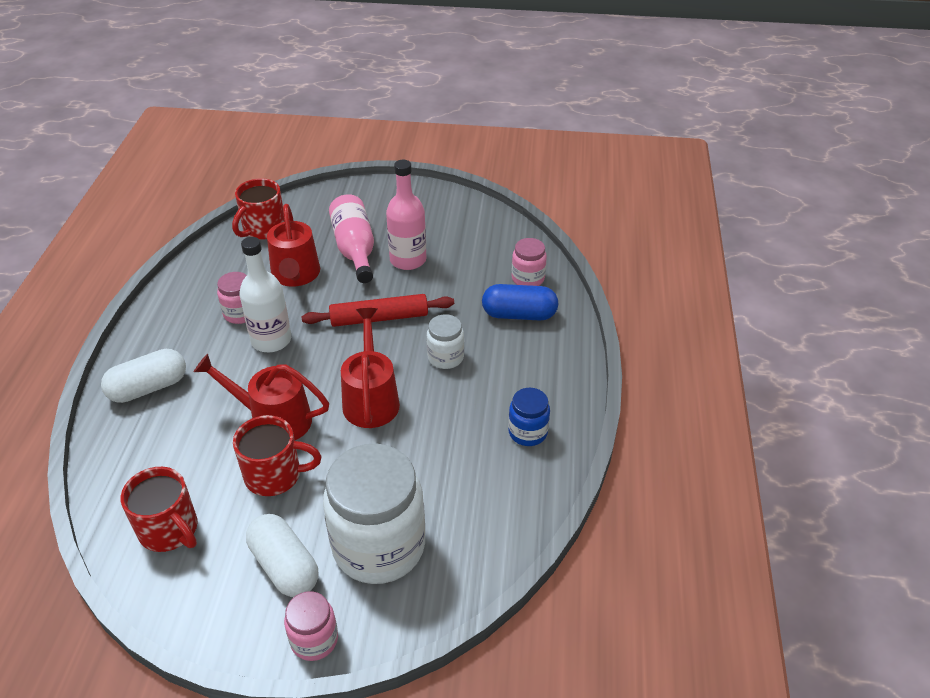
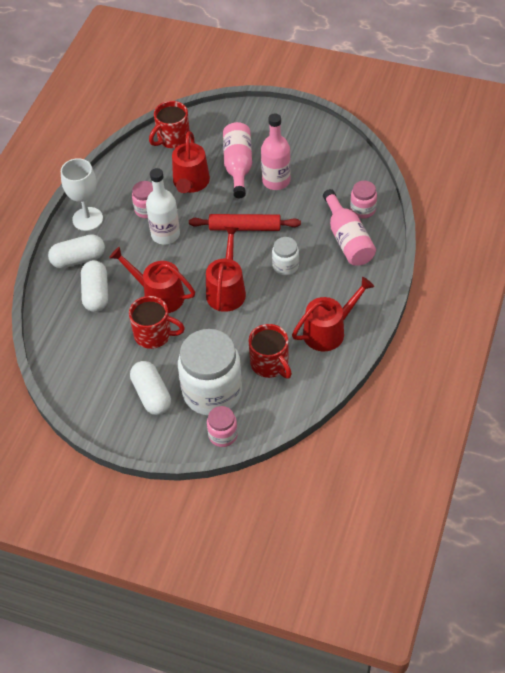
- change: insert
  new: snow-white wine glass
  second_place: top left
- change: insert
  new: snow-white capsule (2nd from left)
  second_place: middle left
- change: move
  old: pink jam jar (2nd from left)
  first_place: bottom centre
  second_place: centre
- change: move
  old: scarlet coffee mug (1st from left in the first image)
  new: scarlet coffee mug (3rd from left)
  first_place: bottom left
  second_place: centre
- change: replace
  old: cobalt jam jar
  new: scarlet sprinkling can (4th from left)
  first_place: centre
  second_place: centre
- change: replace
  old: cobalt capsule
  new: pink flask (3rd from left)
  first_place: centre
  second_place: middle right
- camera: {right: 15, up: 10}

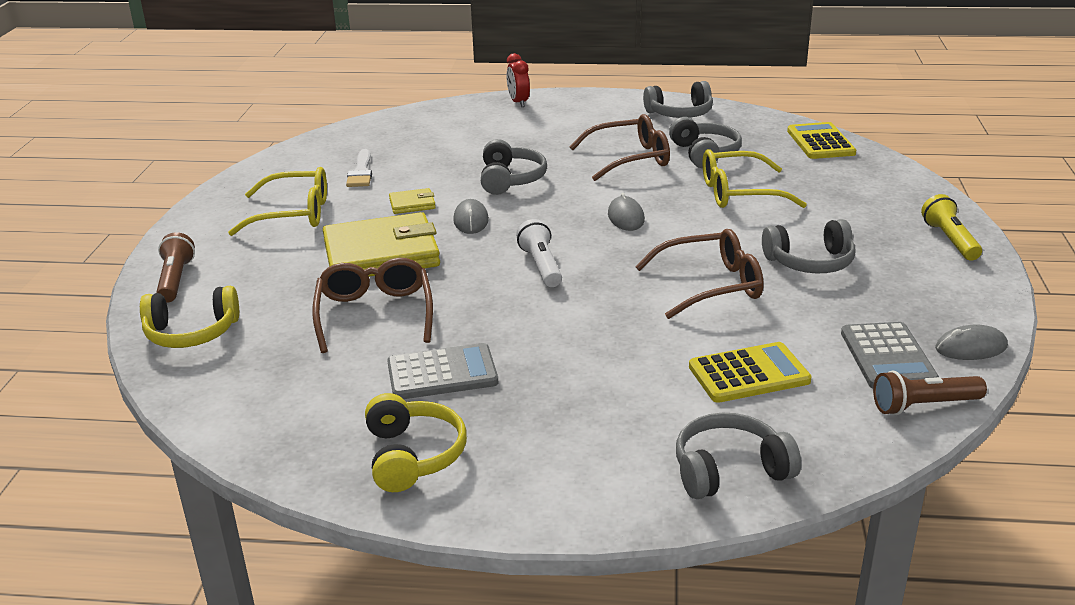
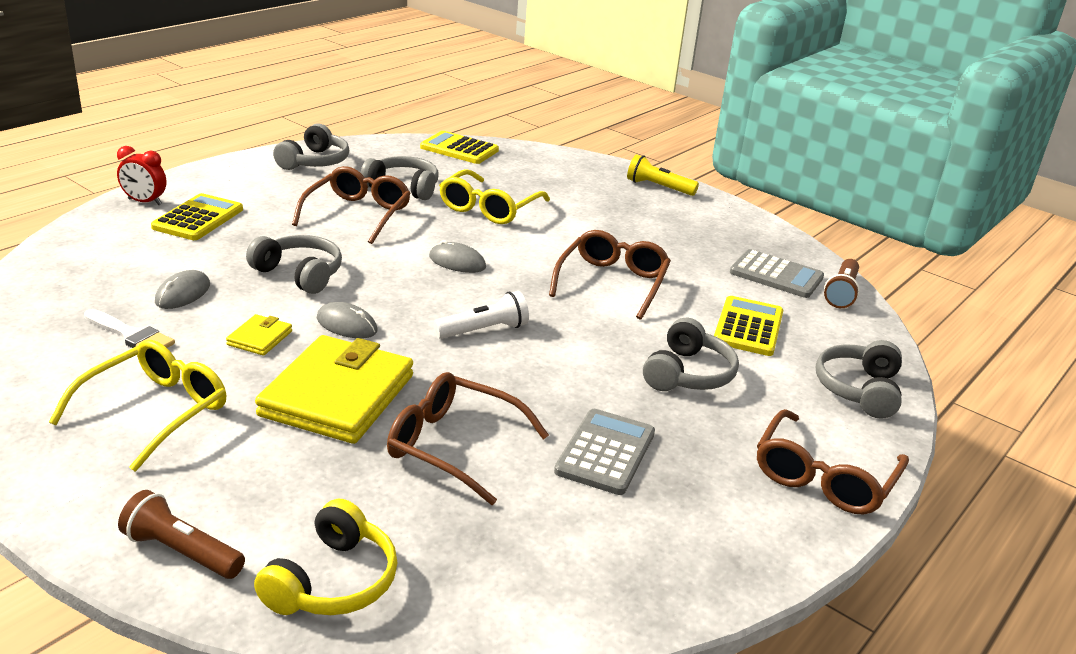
- change: insert
  new: bright yellow pocket calculator (1st from left)
  second_place: top left
- change: move
  old: ash-grey PC mouse (3rd from left in the first image)
  new: ash-grey PC mouse (1st from left)
  first_place: middle right
  second_place: middle left
- change: rotate
  old: snow-white flashlight
  first_place: centre
  second_place: centre
  degrees: 135
- change: move
  old: ash-grey headphones (5th from left in the first image)
  new: ash-grey headphones (4th from left)
  first_place: middle right
  second_place: centre
- change: insert
  new: russet eyeglasses (4th from left)
  second_place: bottom right
- change: delete
  old: bright yellow headphones (2nd from left)
  first_place: bottom centre
- camera: {right: -60, up: 0}

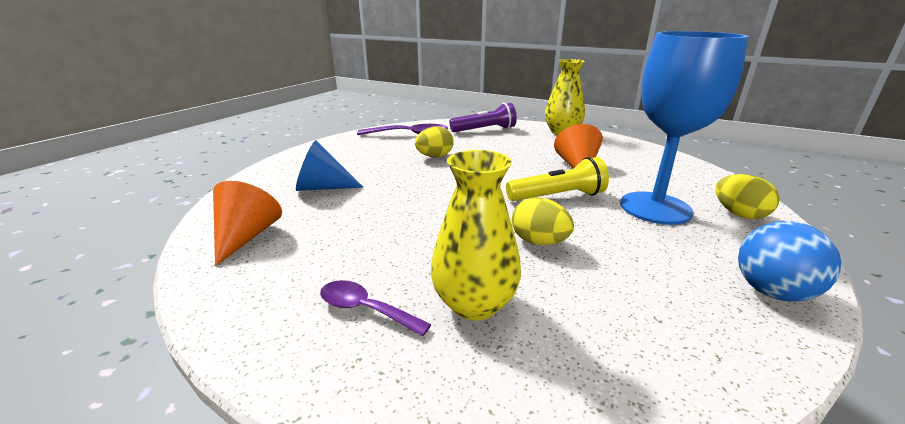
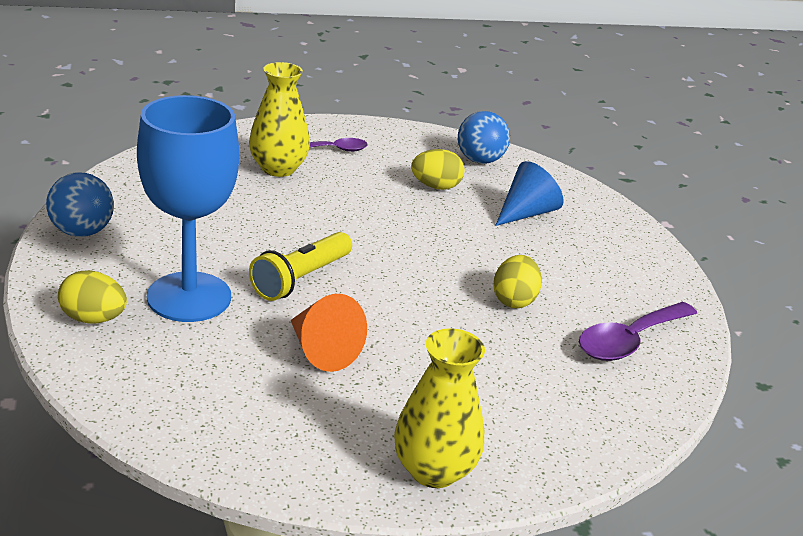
- change: move
  old: bright yellow toy egg (2nd from left)
  first_place: centre
  second_place: top centre
- change: replace
  old: orange-coloured cone shape (1st from left)
  new: cobalt sphere (2nd from left)
  first_place: middle left
  second_place: top centre
- change: delete
  old: purple flashlight
  first_place: top centre
- camera: {right: 135, up: 5}

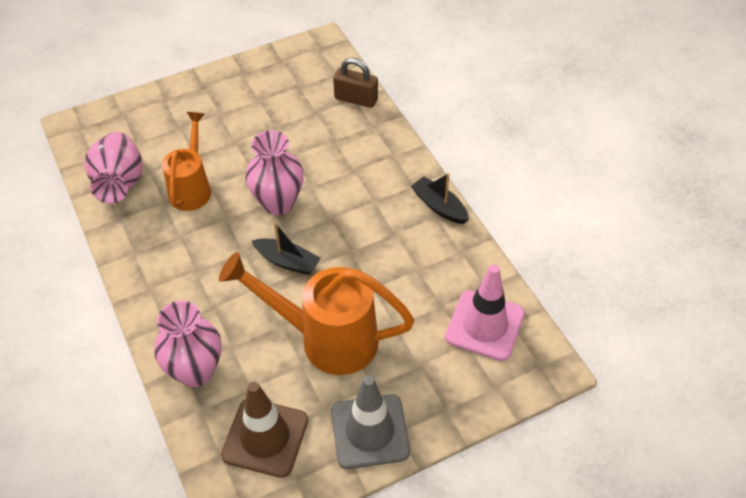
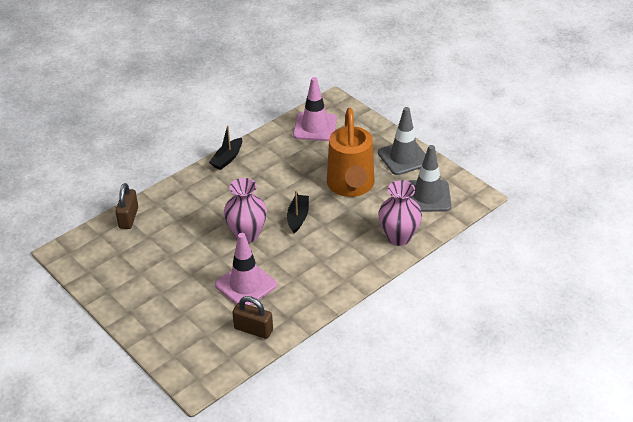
- change: replace
  old: orange-coloured sprinkling can (1st from left)
  new: pink traffic cone (1st from left)
  first_place: top left
  second_place: centre
- change: replace
  old: pink vase (1st from left)
  new: russet small lock (2nd from left)
  first_place: middle left
  second_place: bottom centre
- change: recolor
  old: russet traffic cone
  new: ash-grey traffic cone (2nd from left)
  first_place: bottom centre
  second_place: middle right
- camera: {right: -105, up: -10}

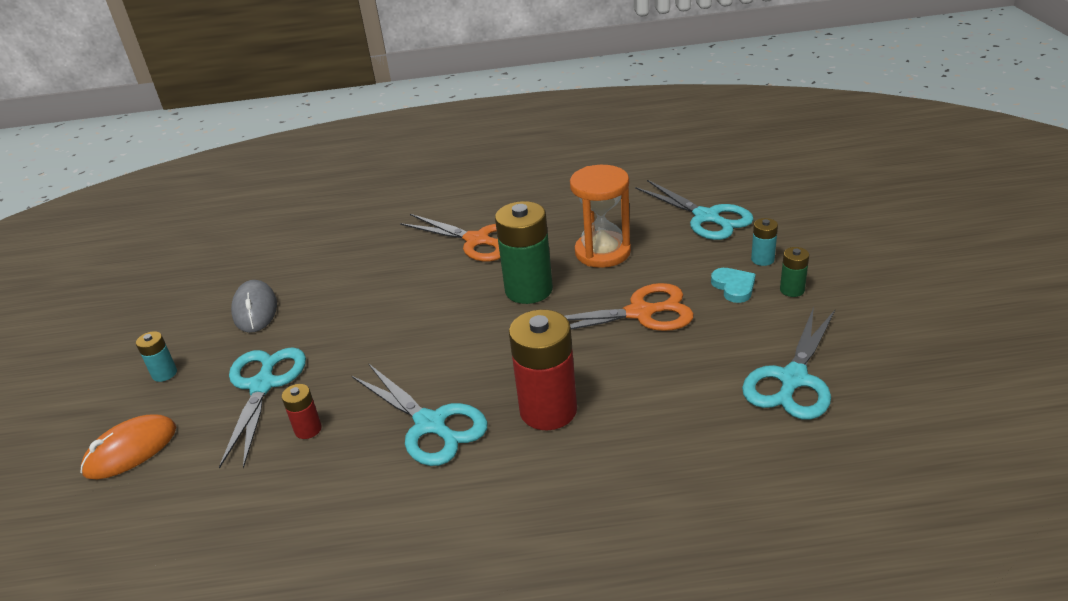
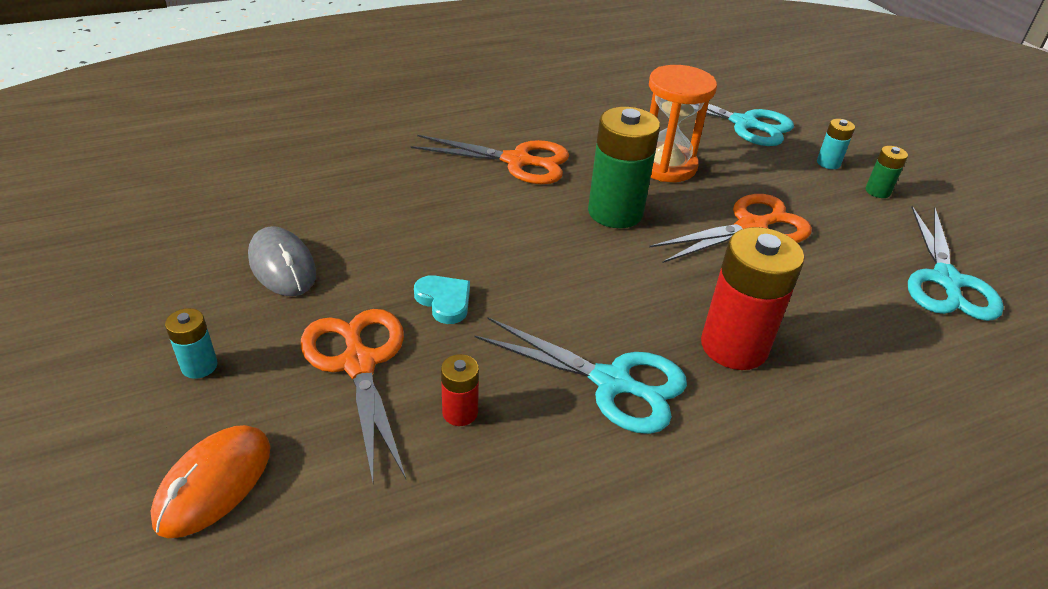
- change: recolor
  old: aqua shears (1st from left)
  new: orange-coloured shears (1st from left)
  first_place: bottom left
  second_place: bottom centre
- change: move
  old: aqua heart
  first_place: middle right
  second_place: centre
- camera: {right: -25, up: 5}

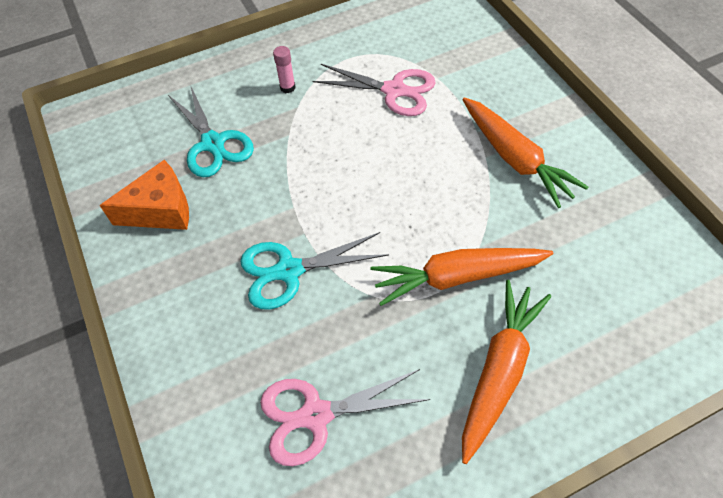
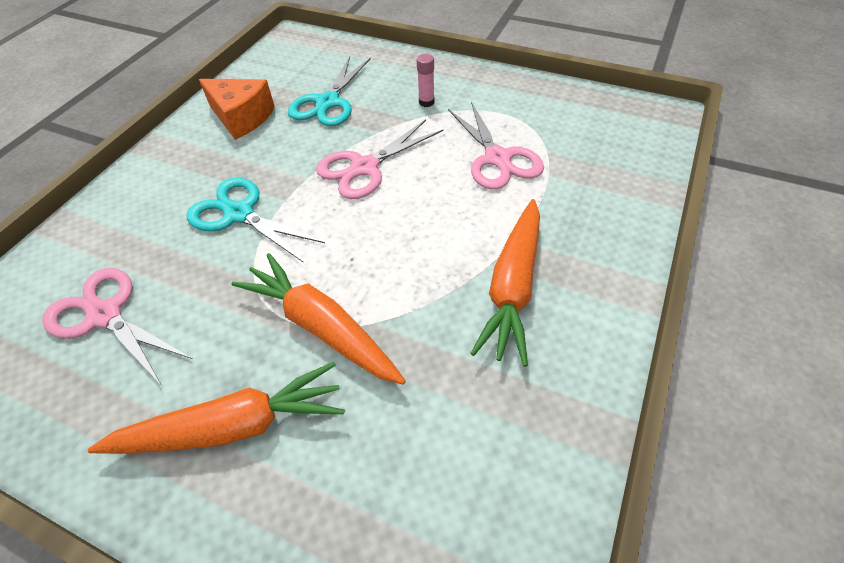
- change: insert
  new: pink shears (2nd from left)
  second_place: top centre
- camera: {right: 50, up: -5}

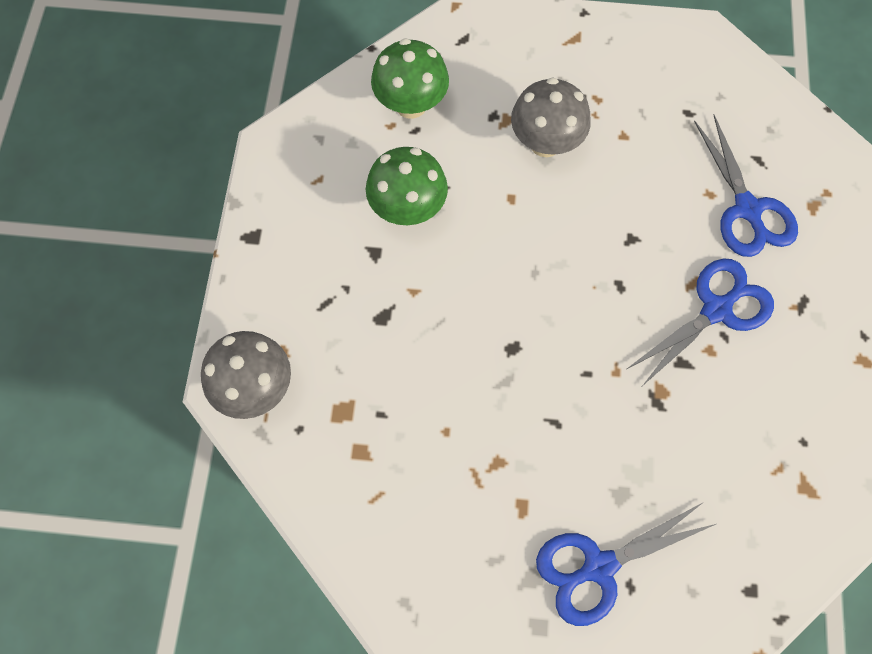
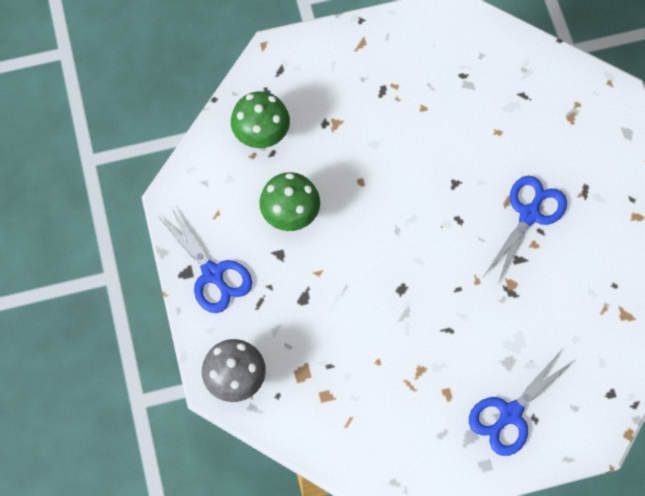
- change: move
  old: cobalt shears (3rd from left in the first image)
  new: cobalt shears (1st from left)
  first_place: top right
  second_place: middle left
- change: delete
  old: ash-grey toadstool (2nd from left)
  first_place: top centre
- camera: {right: -20, up: 0}

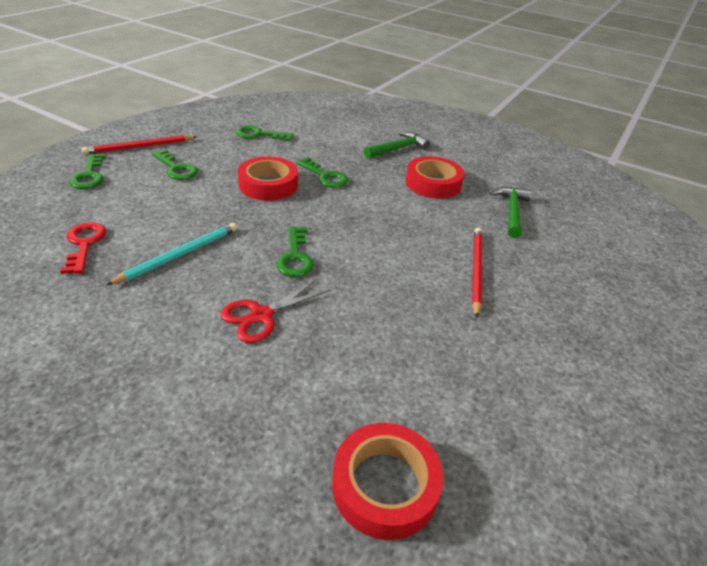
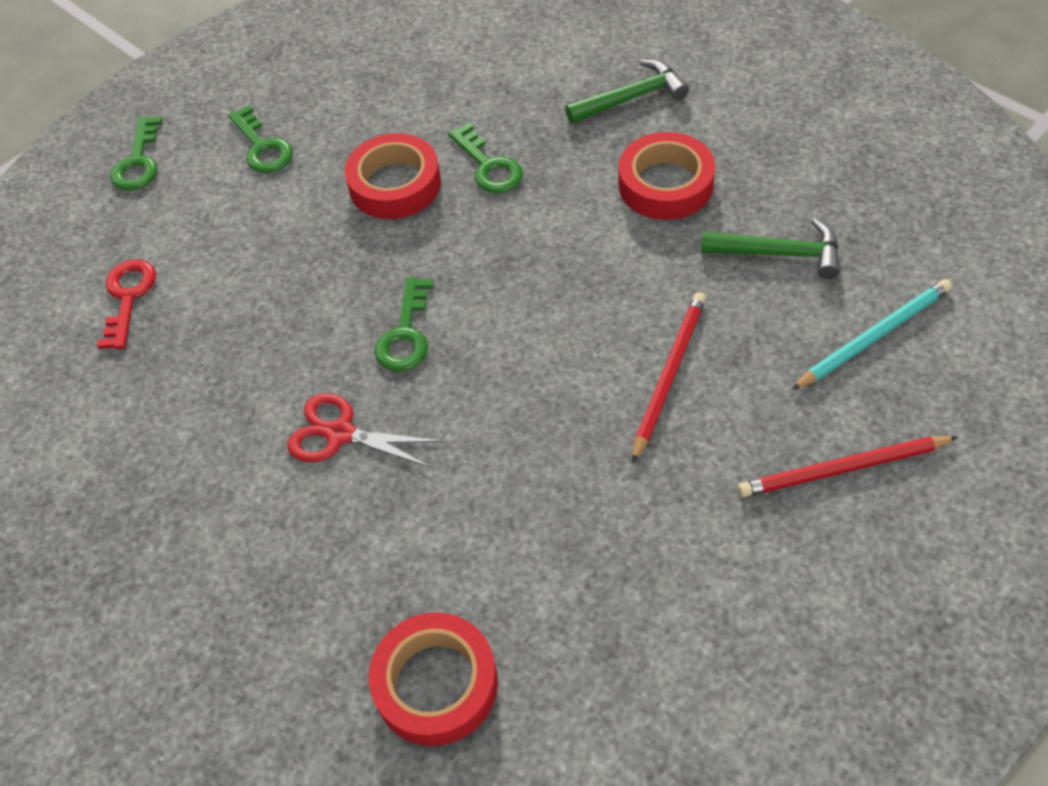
- change: rotate
  old: scarlet shears
  first_place: centre
  second_place: centre
  degrees: 45
- change: rotate
  old: leaf-green claw hammer (2nd from left)
  first_place: middle right
  second_place: top right
  degrees: 75
- change: move
  old: scarlet lead pencil (1st from left in the first image)
  new: scarlet lead pencil (2nd from left)
  first_place: top left
  second_place: middle right
- change: move
  old: aqua lead pencil
  first_place: middle left
  second_place: middle right
- change: delete
  old: leaf-green key (3rd from left)
  first_place: top centre
- camera: {right: 20, up: 15}

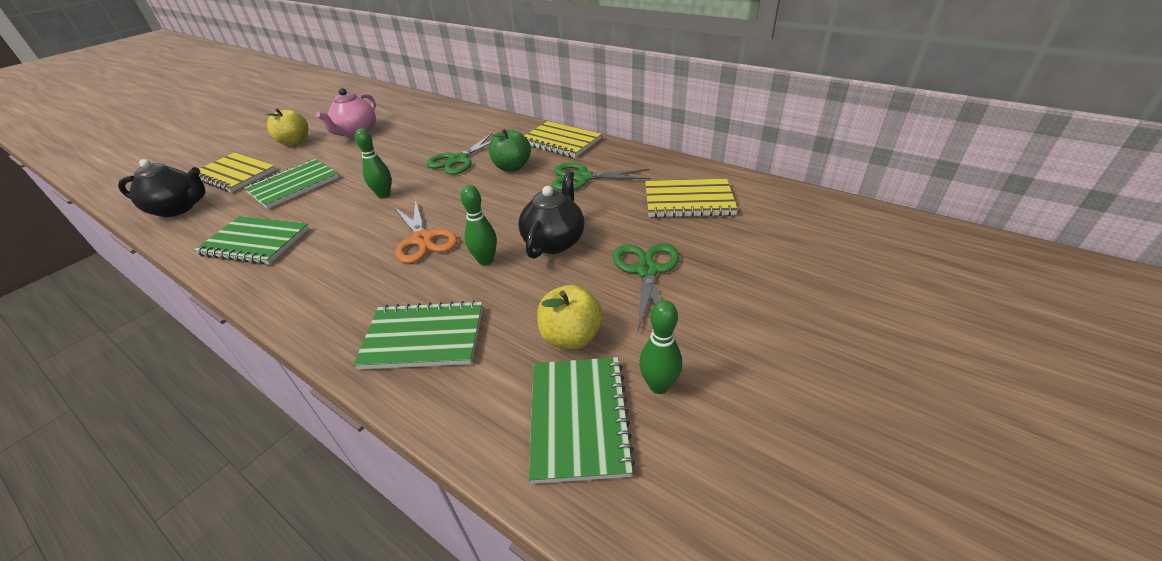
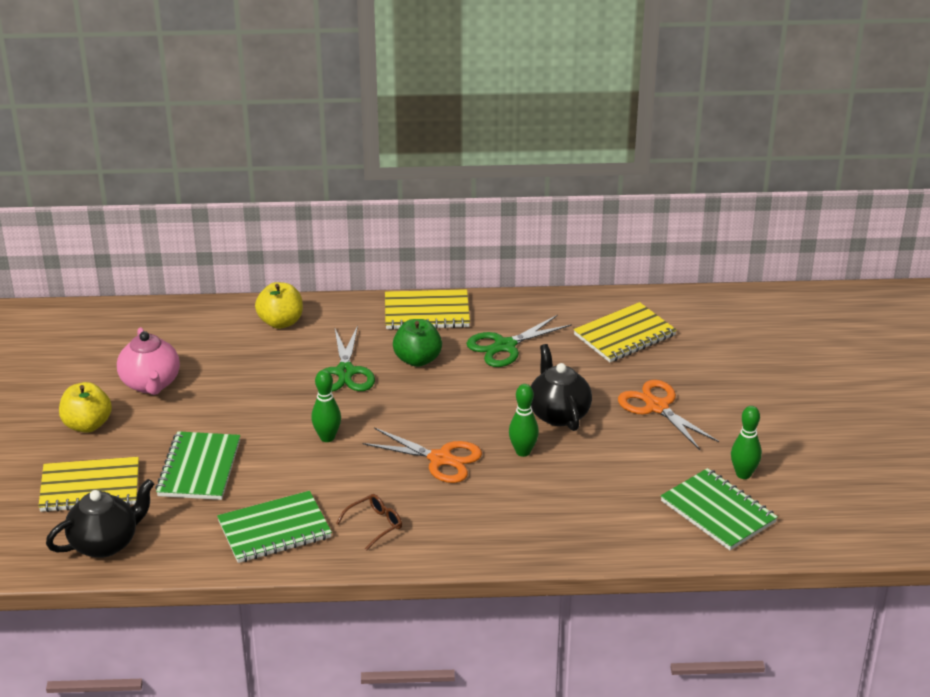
- change: move
  old: bright yellow apple fruit (2nd from left)
  first_place: centre
  second_place: middle left
- change: insert
  new: russet eyeglasses
  second_place: bottom centre
- change: recolor
  old: leaf-green shears (3rd from left)
  new: orange-coloured shears (2nd from left)
  first_place: centre
  second_place: middle right
- change: delete
  old: leaf-green notebook (3rd from left)
  first_place: centre
- camera: {right: -40, up: -5}

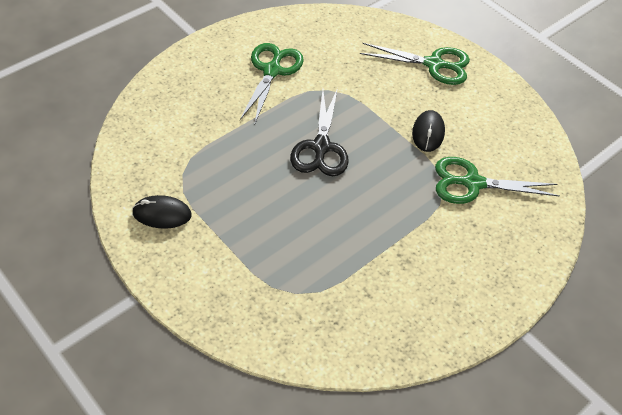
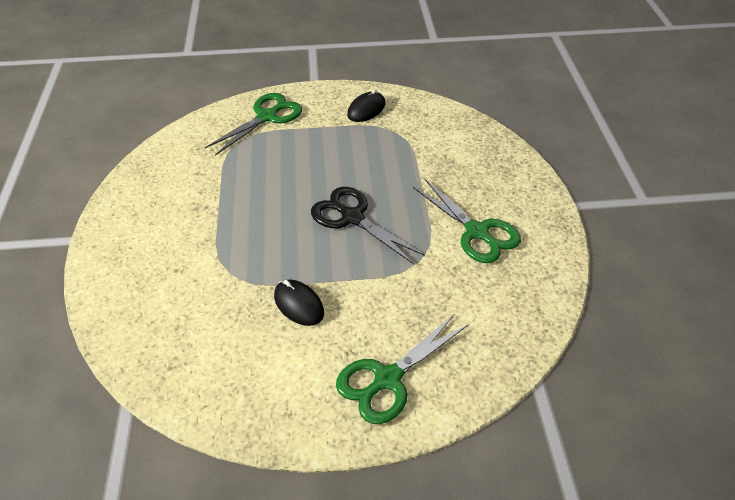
- change: move
  old: leaf-green shears (3rd from left in the first image)
  new: leaf-green shears (1st from left)
  first_place: middle right
  second_place: top centre
- camera: {right: 130, up: -5}

